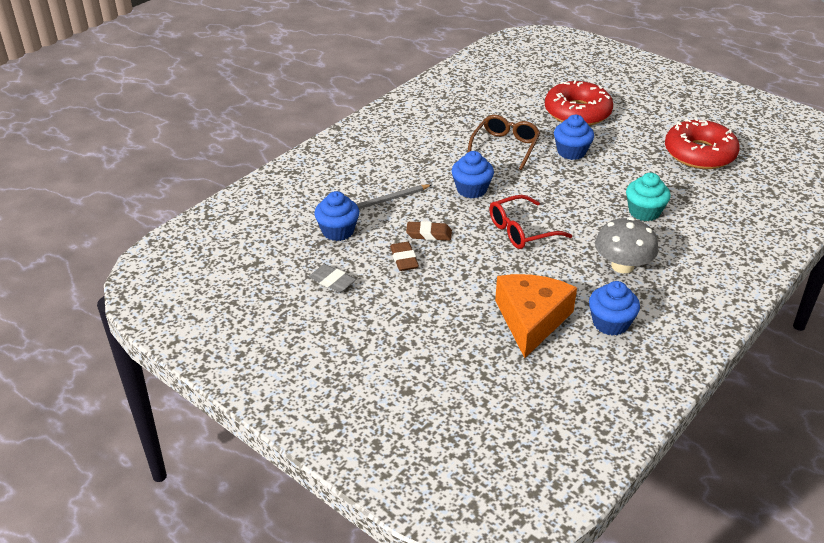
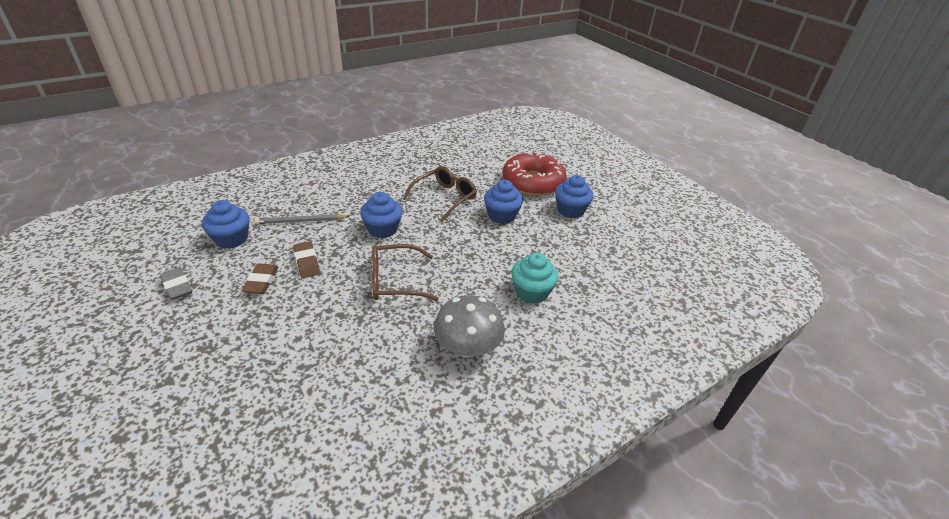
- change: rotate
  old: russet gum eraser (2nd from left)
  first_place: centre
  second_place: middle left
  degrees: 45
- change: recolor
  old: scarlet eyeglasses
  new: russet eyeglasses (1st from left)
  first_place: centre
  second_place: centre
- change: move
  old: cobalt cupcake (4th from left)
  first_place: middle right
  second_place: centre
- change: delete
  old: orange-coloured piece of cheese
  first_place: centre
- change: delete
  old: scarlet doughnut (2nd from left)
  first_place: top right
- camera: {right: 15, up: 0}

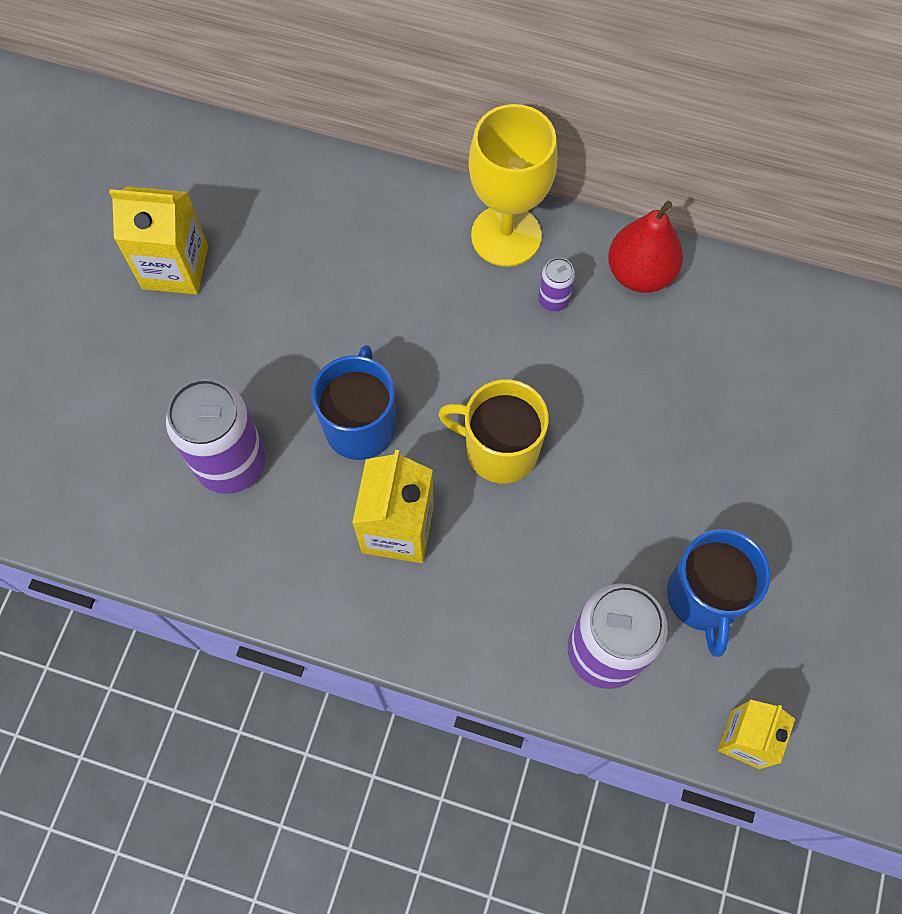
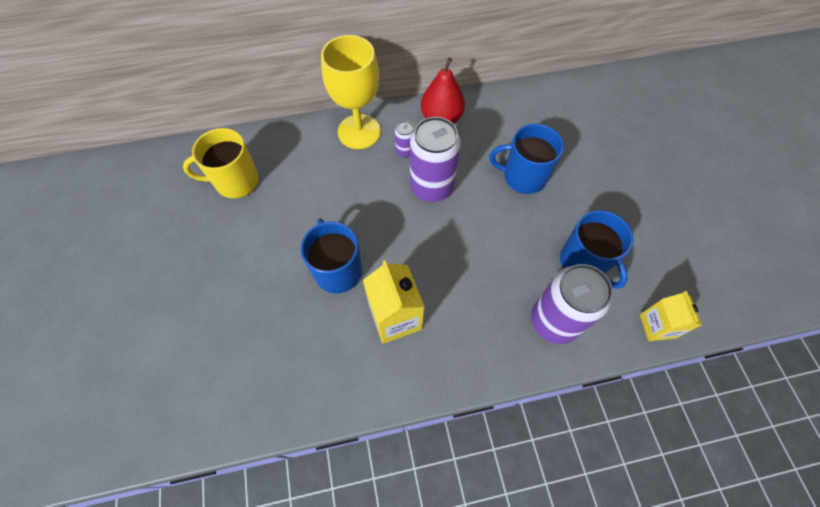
- change: move
  old: bright yellow coffee mug
  first_place: centre
  second_place: top left
- change: move
  old: purple can (1st from left in the first image)
  new: purple can (2nd from left)
  first_place: middle left
  second_place: top centre
- change: insert
  new: cobalt coffee mug (2nd from left)
  second_place: top centre
- change: delete
  old: bright yellow carton (1st from left)
  first_place: top left
- camera: {right: -30, up: -5}

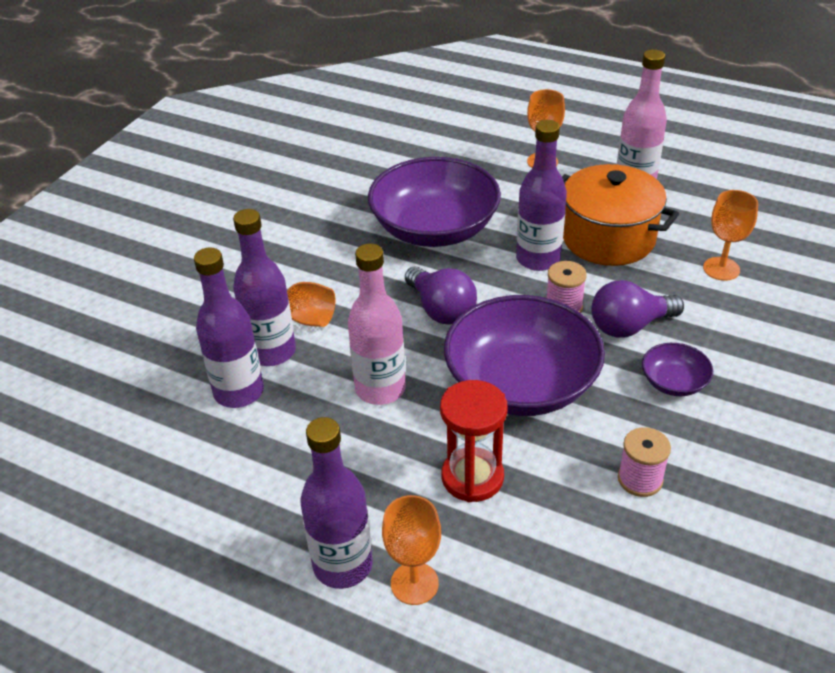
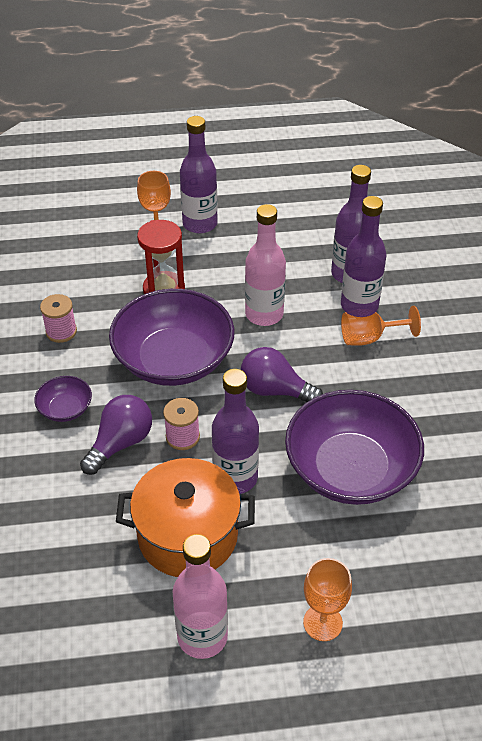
- change: delete
  old: orange-coloured wine glass (4th from left)
  first_place: middle right
- camera: {right: 145, up: 5}

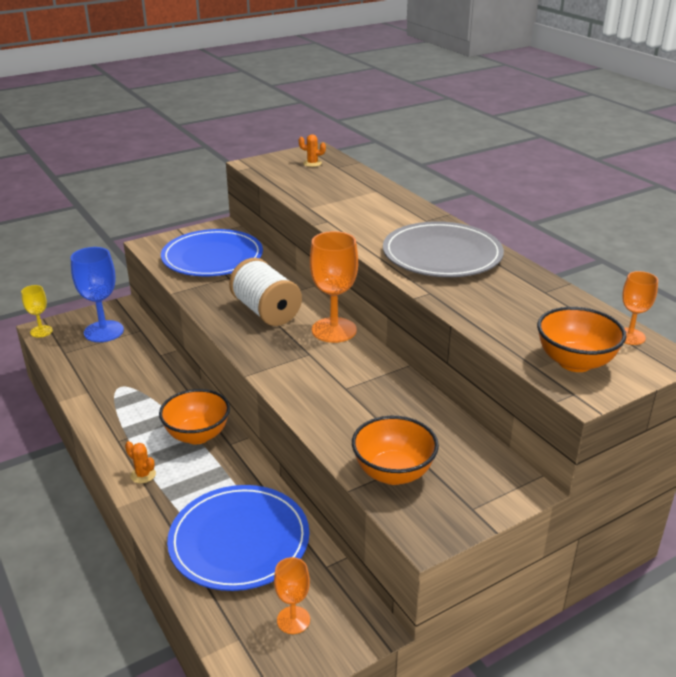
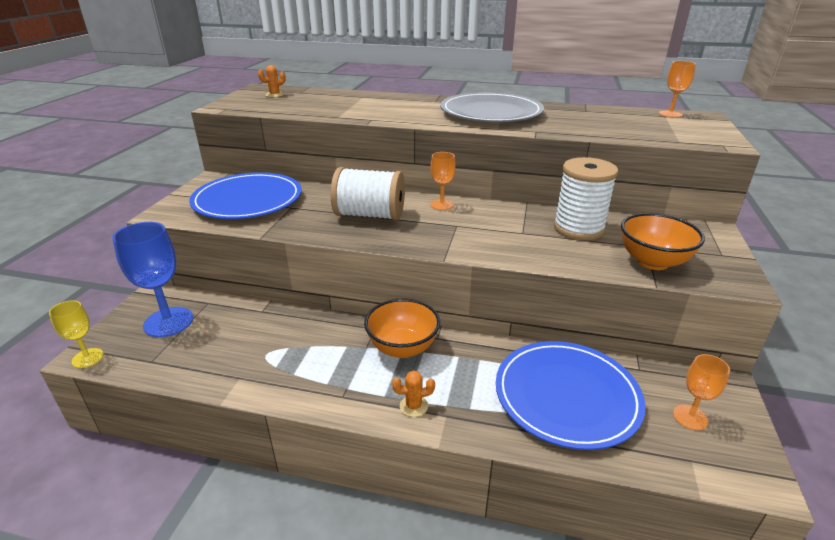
- change: resize
  old: orange-coloured wine glass (2nd from left in the first image)
  first_place: centre
  second_place: centre
  factor: 0.56
- change: insert
  new: snow-white bobbin (2nd from left)
  second_place: middle right
- change: delete
  old: orange-coloured serving bowl (3rd from left)
  first_place: middle right
- camera: {right: -45, up: 0}

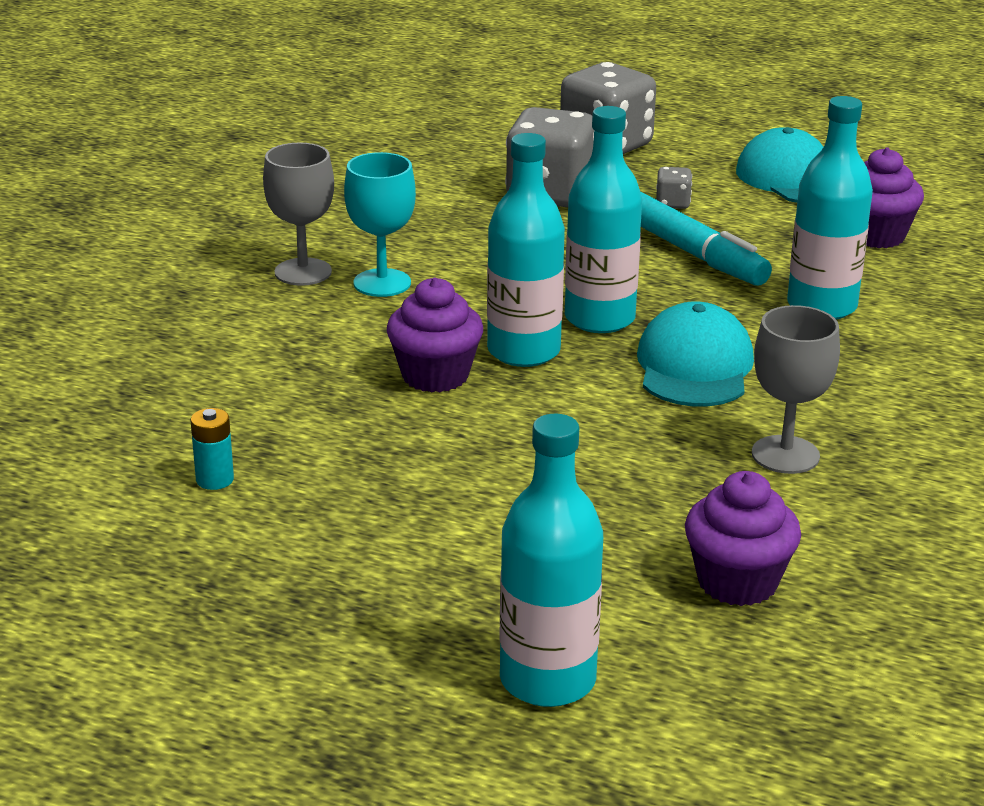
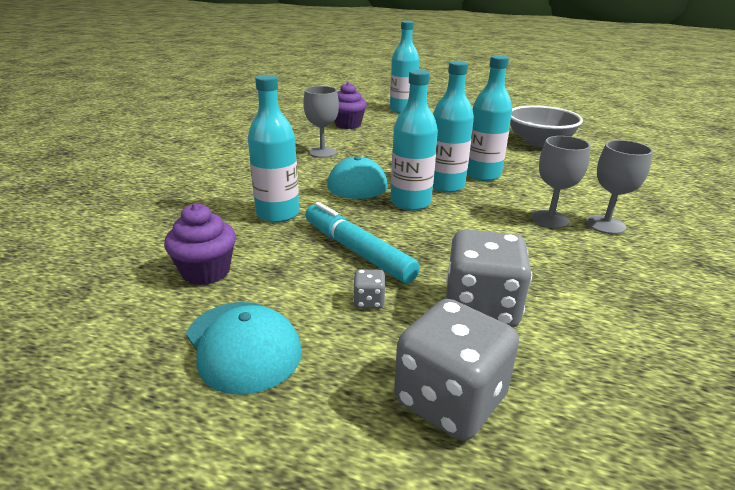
- change: replace
  old: purple cupcake (1st from left)
  new: aqua flask (5th from left)
  first_place: centre
  second_place: top centre
- change: replace
  old: aqua battery
  new: ash-grey serving bowl
  first_place: middle left
  second_place: top right
- change: recolor
  old: aqua wine glass
  new: ash-grey wine glass (2nd from left)
  first_place: top centre
  second_place: middle right
- camera: {right: 175, up: 0}

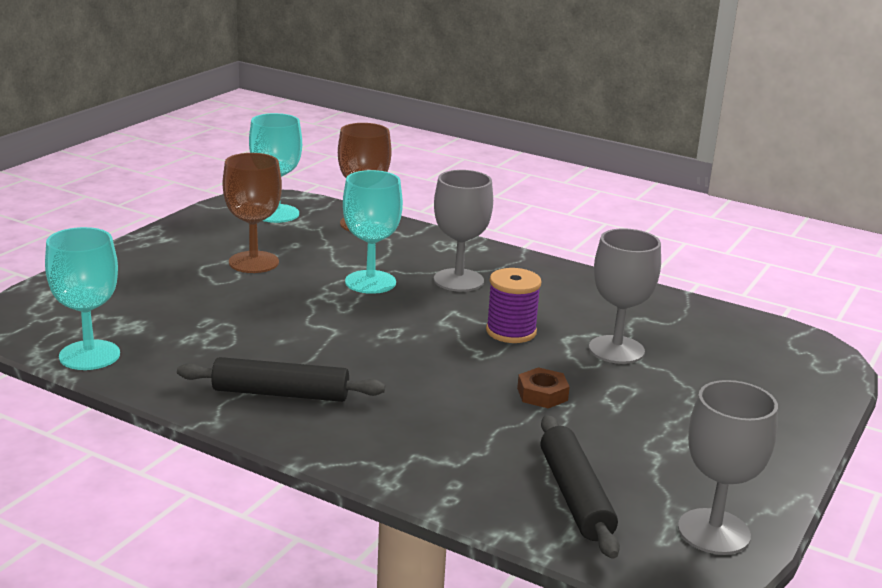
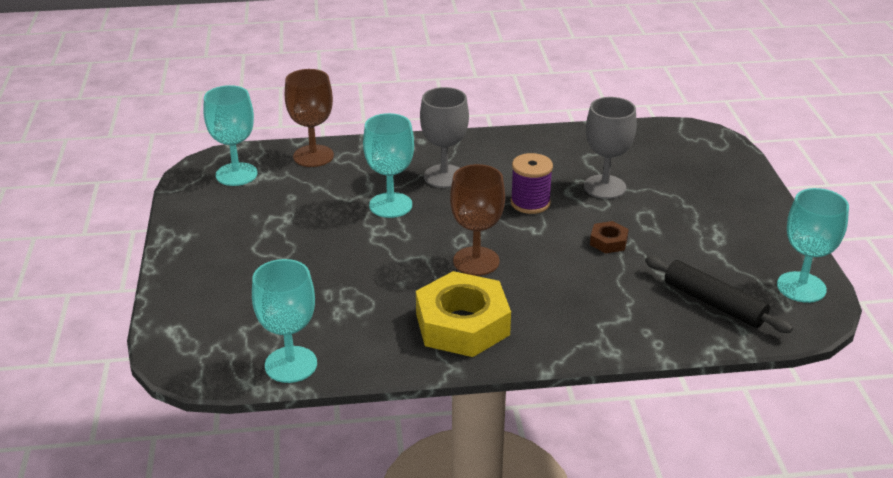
- change: replace
  old: ebony rolling pin (1st from left)
  new: bright yellow nut
  first_place: middle left
  second_place: centre
- change: move
  old: russet wine glass (1st from left in the first image)
  new: russet wine glass (2nd from left)
  first_place: middle left
  second_place: centre
- change: recolor
  old: ash-grey wine glass (3rd from left)
  new: aqua wine glass (4th from left)
  first_place: bottom right
  second_place: middle right
- camera: {right: -35, up: 10}

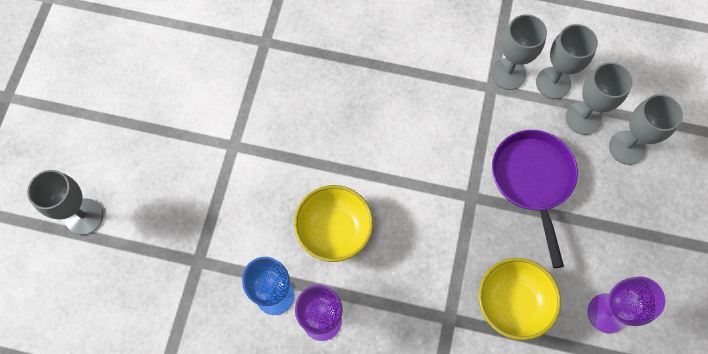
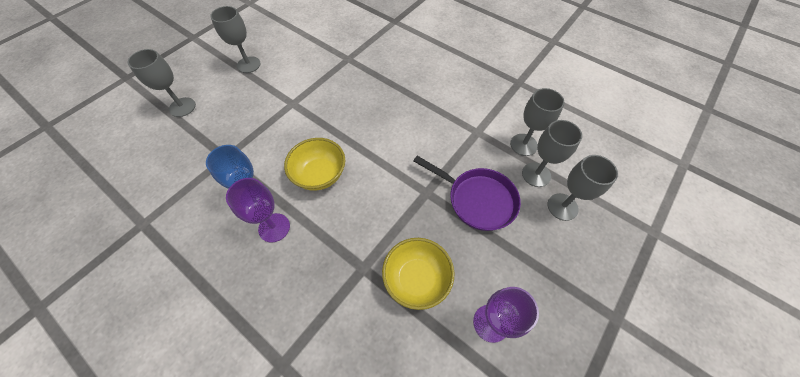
- change: move
  old: ash-grey wine glass (2nd from left)
  first_place: top right
  second_place: top left
- change: rotate
  old: purple frying pan
  first_place: middle right
  second_place: centre
  degrees: 105
- camera: {right: 25, up: -10}

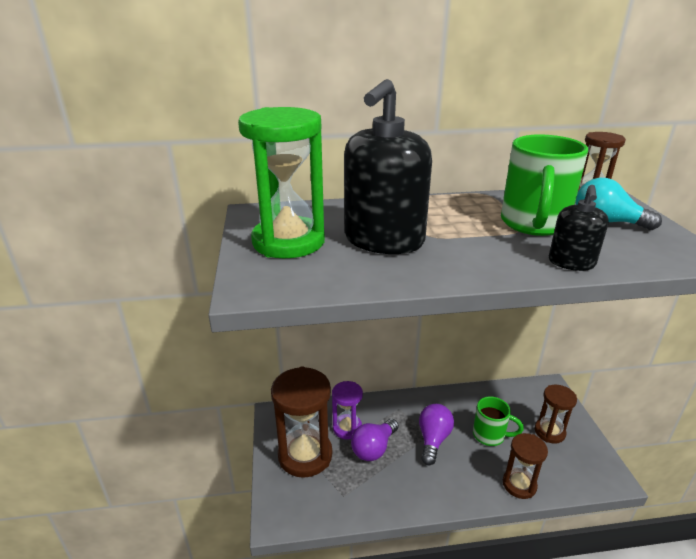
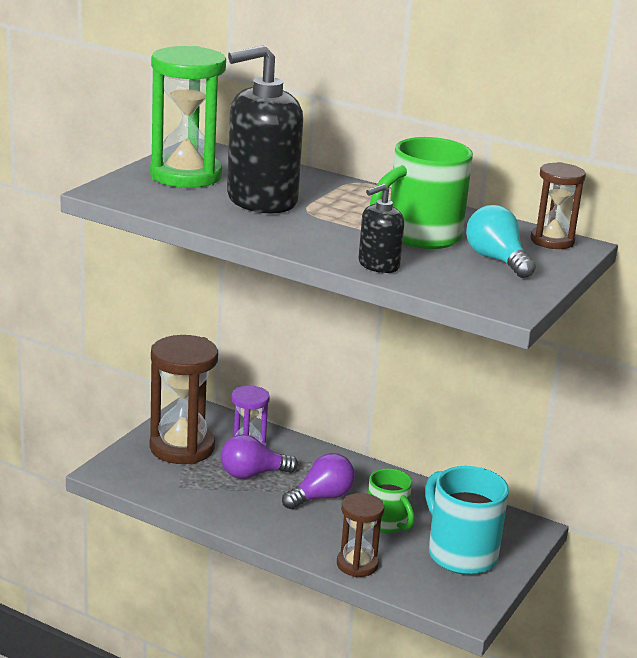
- change: replace
  old: russet sandglass (3rd from left)
  new: aqua coffee mug
  first_place: bottom right
  second_place: bottom right
- camera: {right: 35, up: -5}

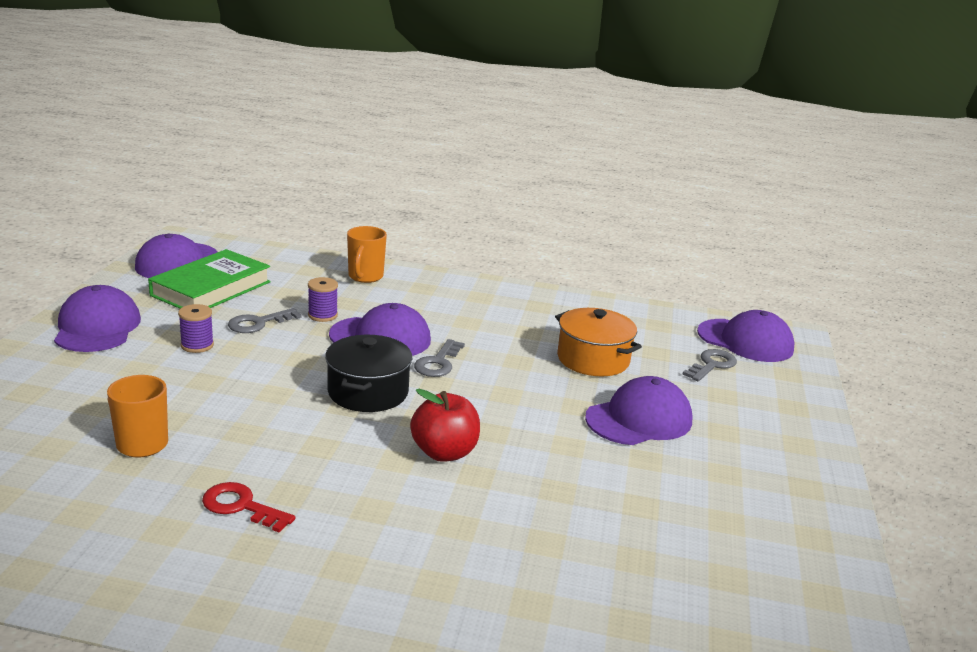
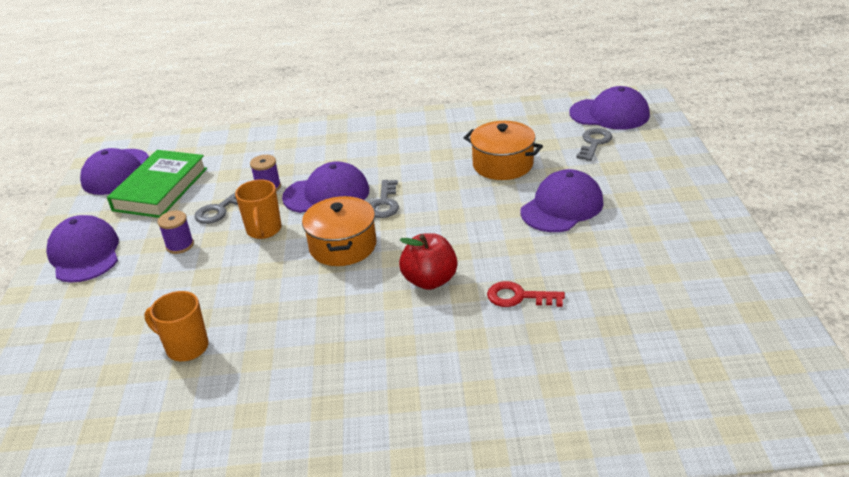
- change: move
  old: orange-coloured coffee mug (2nd from left)
  first_place: centre
  second_place: middle left
- change: recolor
  old: ebony stockpot
  new: orange-coloured stockpot (1st from left)
  first_place: centre
  second_place: centre
- change: move
  old: scarlet key
  first_place: bottom left
  second_place: centre
- camera: {right: -10, up: 10}

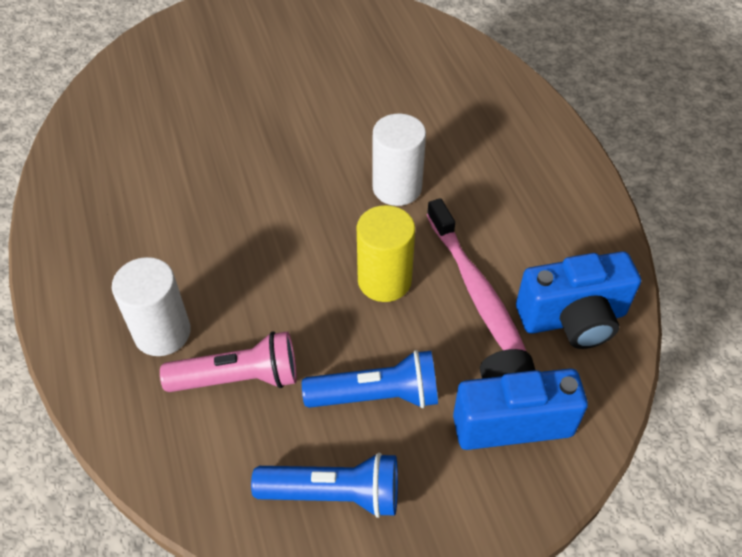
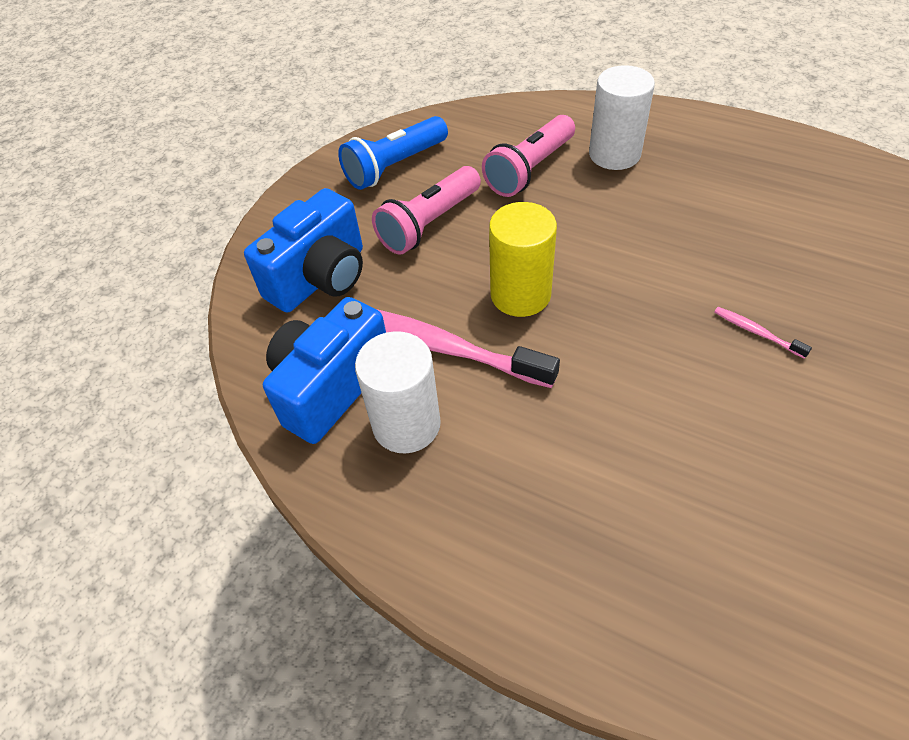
- change: move
  old: snow-white cylinder shape (2nd from left in the first image)
  new: snow-white cylinder shape (1st from left)
  first_place: top centre
  second_place: centre
- change: recolor
  old: cobalt flashlight (2nd from left)
  new: pink flashlight (1st from left)
  first_place: bottom centre
  second_place: top centre
- change: insert
  new: pink dental brush (2nd from left)
  second_place: middle right
- camera: {right: 140, up: 0}

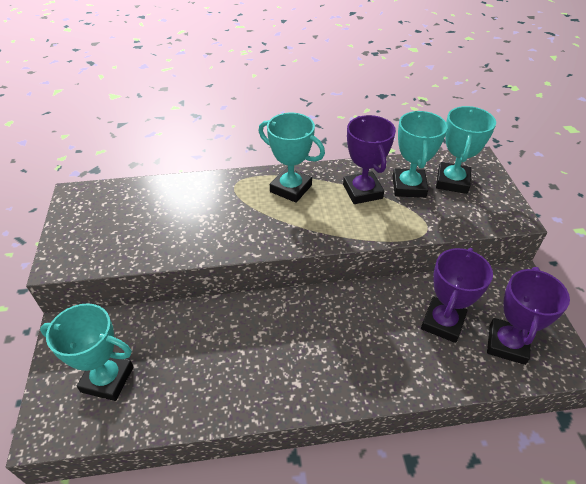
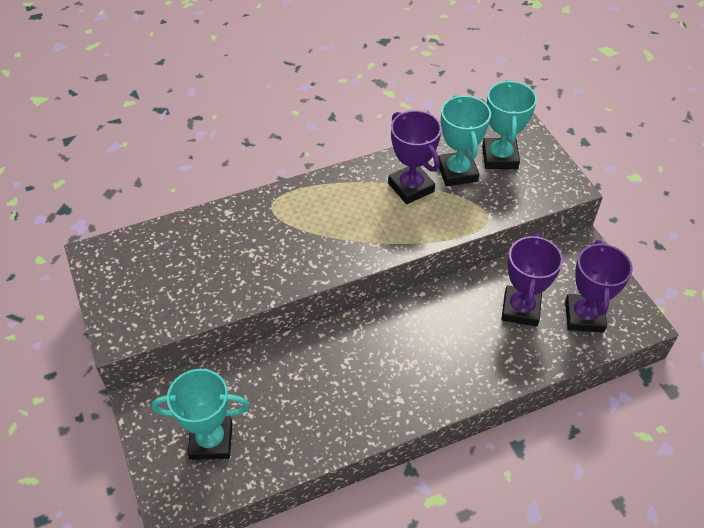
- change: delete
  old: aqua trophy (2nd from left)
  first_place: top centre
- camera: {right: -15, up: 5}

